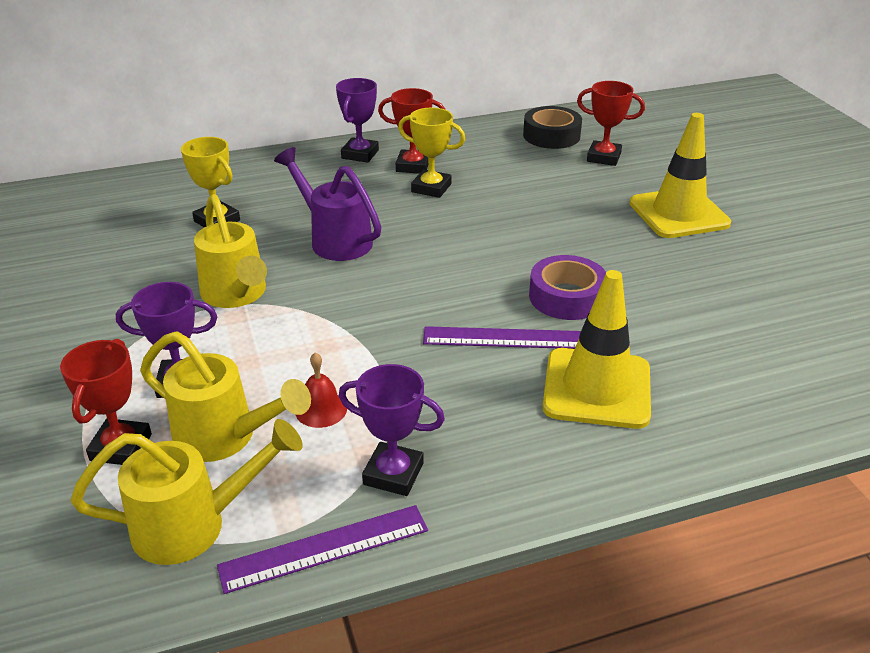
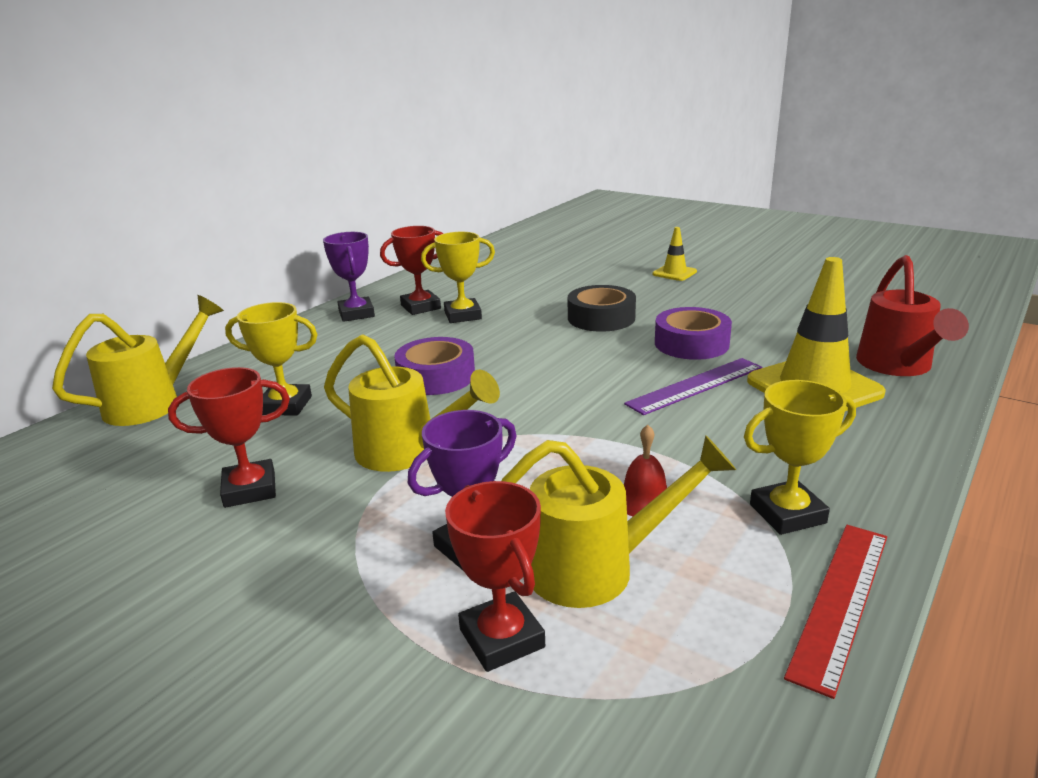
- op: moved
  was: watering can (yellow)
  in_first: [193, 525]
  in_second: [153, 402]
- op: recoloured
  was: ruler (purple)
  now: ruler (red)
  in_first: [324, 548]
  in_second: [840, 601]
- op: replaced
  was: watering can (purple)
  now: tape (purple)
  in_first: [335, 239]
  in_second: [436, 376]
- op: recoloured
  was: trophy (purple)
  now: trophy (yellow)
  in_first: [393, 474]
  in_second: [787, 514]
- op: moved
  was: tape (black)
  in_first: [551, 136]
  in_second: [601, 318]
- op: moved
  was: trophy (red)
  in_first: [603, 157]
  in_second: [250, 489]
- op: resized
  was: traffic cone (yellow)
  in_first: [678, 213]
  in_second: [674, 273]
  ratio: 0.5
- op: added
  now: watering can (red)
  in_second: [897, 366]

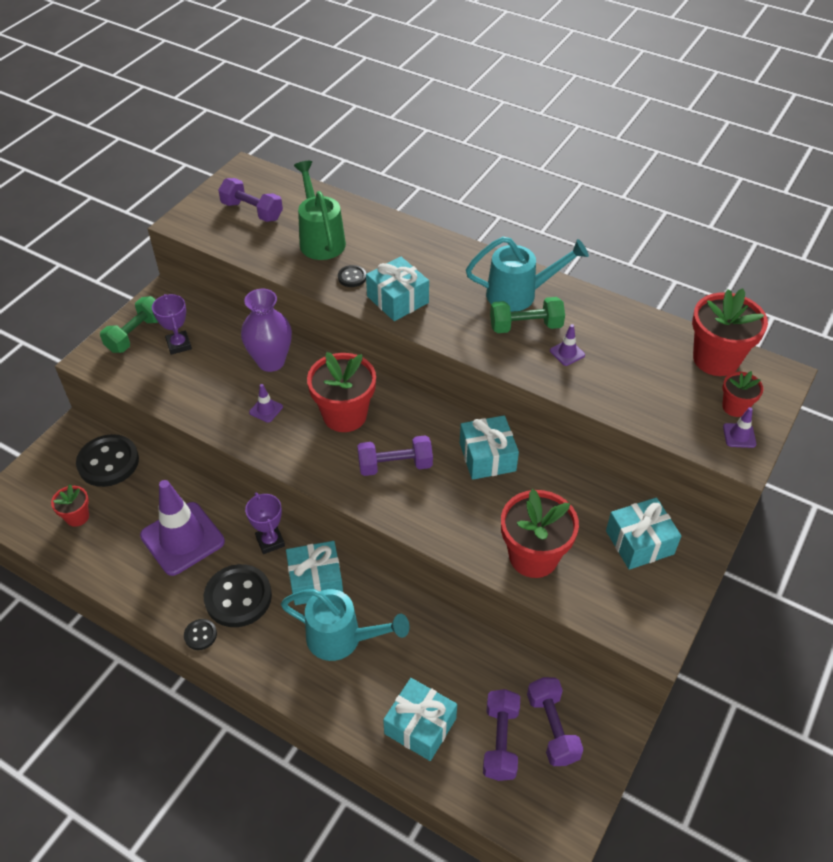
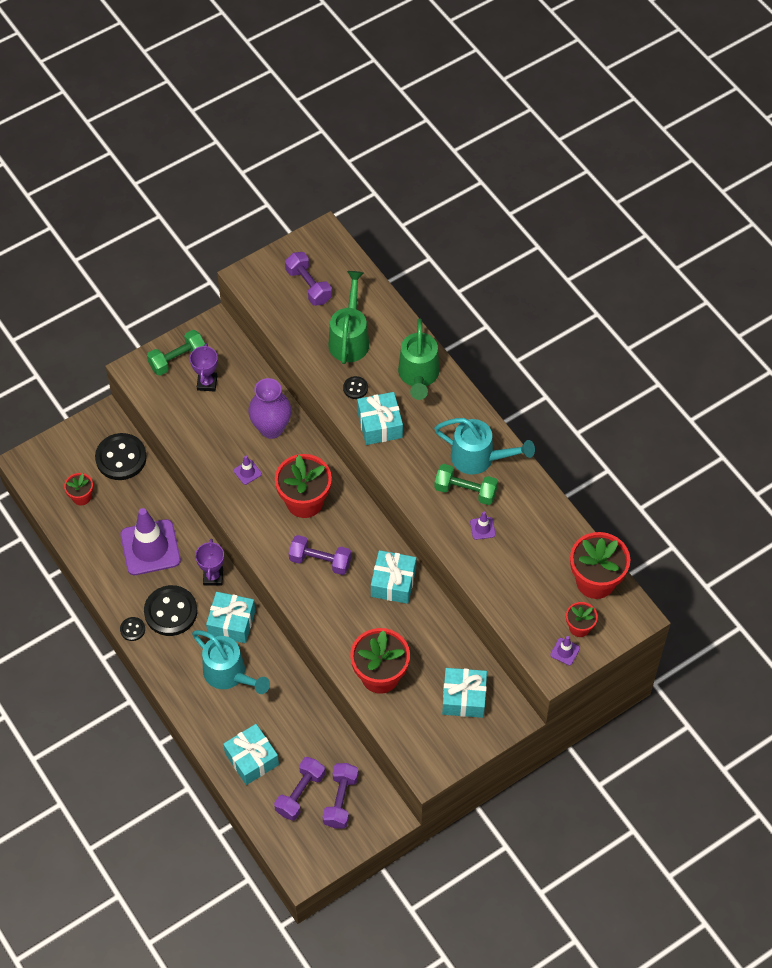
- op: added
  now: watering can (green)
  in_second: [418, 376]

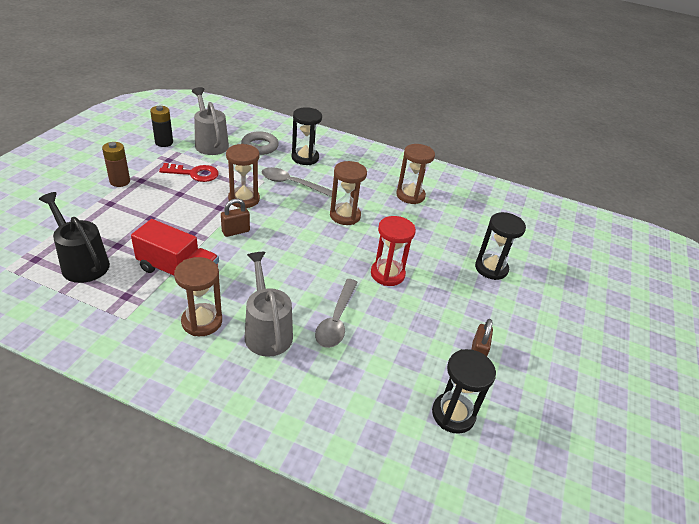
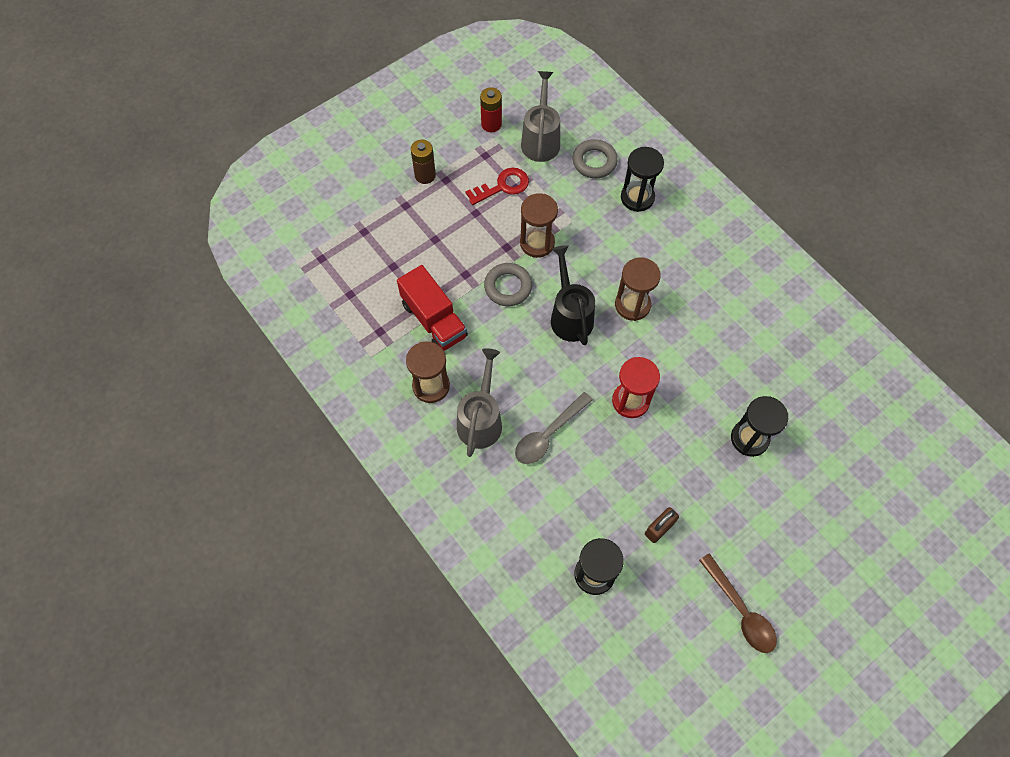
- op: moved
  was: watering can (black)
  in_first: [82, 262]
  in_second: [570, 315]
- op: recoloured
  was: battery (black)
  now: battery (red)
  in_first: [164, 142]
  in_second: [491, 124]
- op: turned
  was: key (red)
  in_first: [194, 174]
  in_second: [503, 186]
  clockwise: -60
- op: replaced
  was: padlock (brown)
  now: ring (grey)
  in_first: [235, 231]
  in_second: [508, 287]
- op: removed
  was: spoon (grey)
  in_first: [292, 184]
- op: removed
  was: hourglass (brown)
  in_first: [410, 195]
- op: added
  now: spoon (brown)
  in_second: [740, 611]

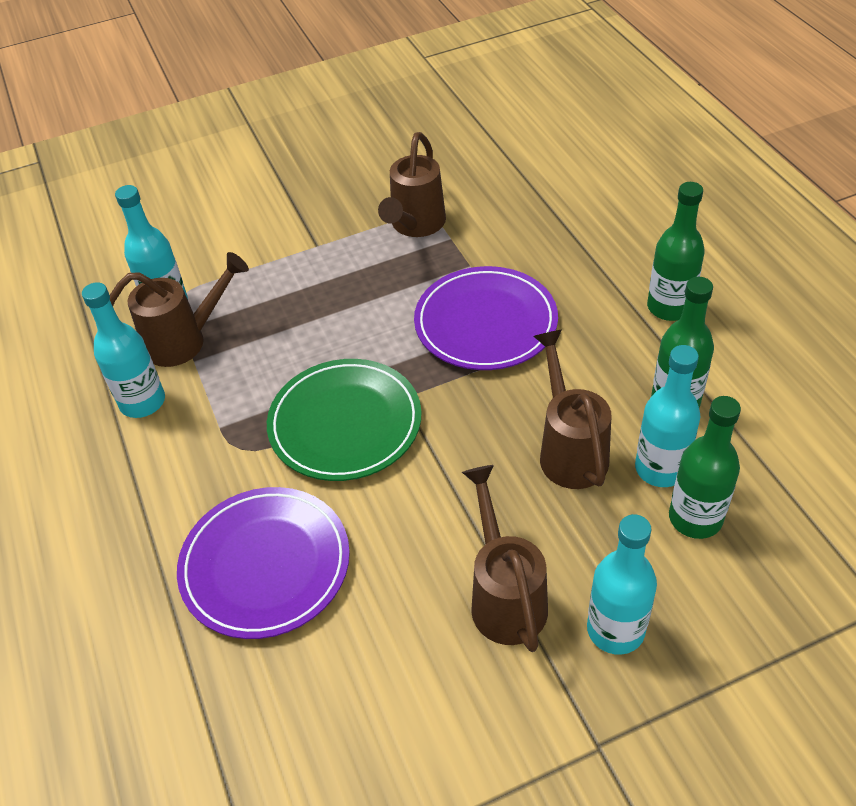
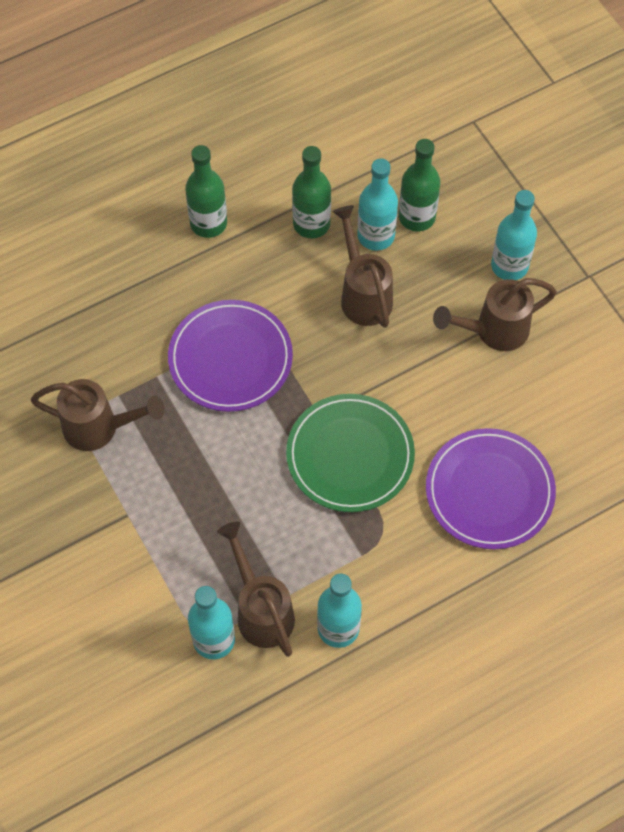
- op: turned
  was: watering can (brown)
  in_first: [569, 449]
  in_second: [363, 293]
  clockwise: 90

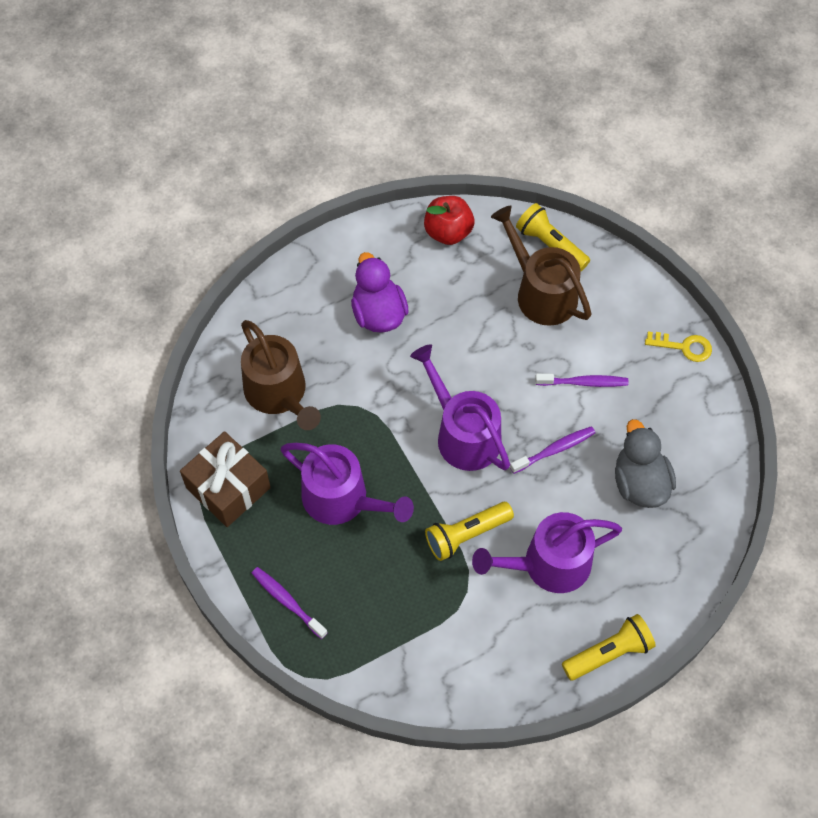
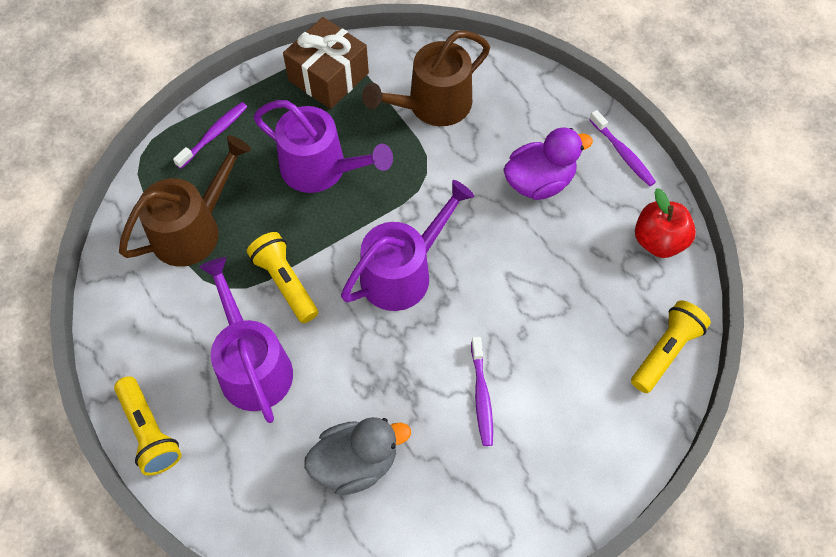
- op: turned
  was: watering can (purple)
  in_first: [342, 499]
  in_second: [321, 169]
  clockwise: -90
- op: moved
  was: watering can (brown)
  in_first: [541, 292]
  in_second: [193, 229]
- op: moved
  was: toothbrush (purple)
  in_first: [555, 450]
  in_second: [623, 153]
- op: removed
  was: key (yellow)
  in_first: [683, 347]

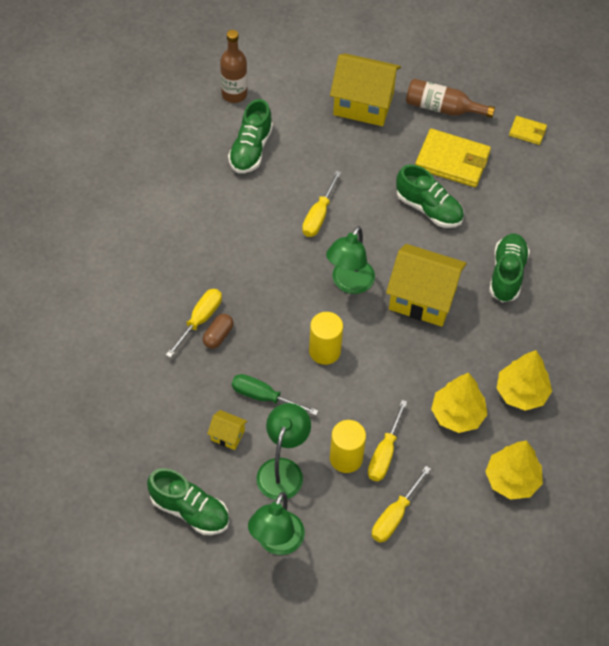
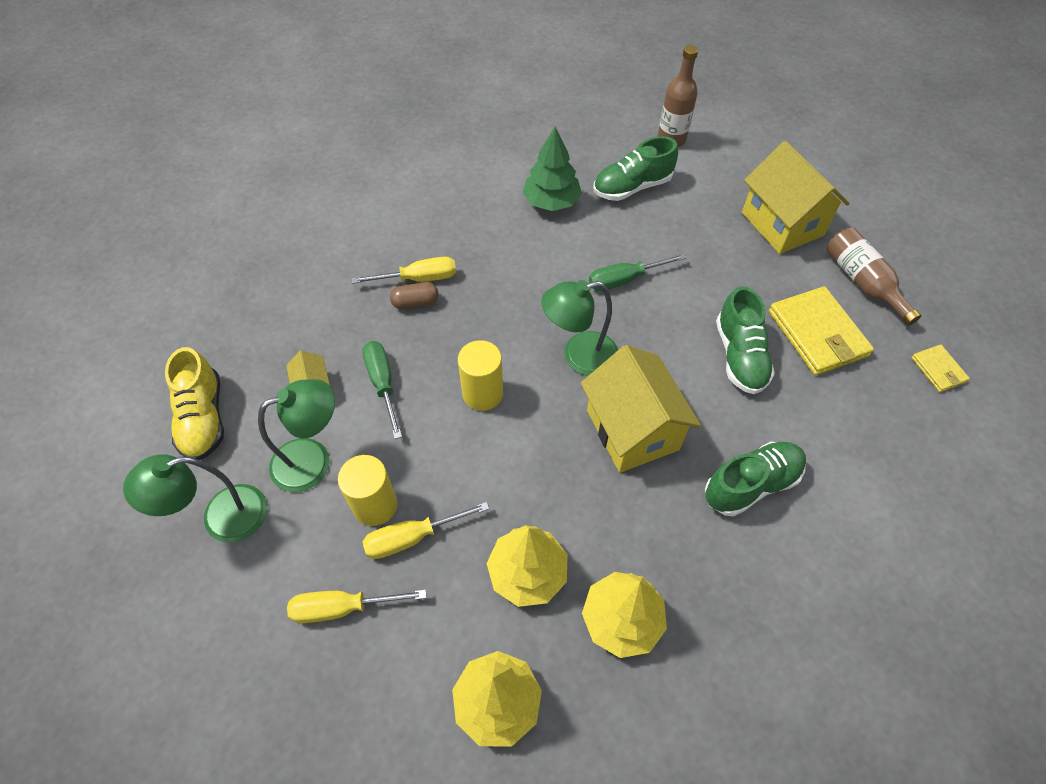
- op: recoloured
  was: shoe (green)
  now: shoe (yellow)
  in_first: [190, 510]
  in_second: [204, 418]
- op: recoloured
  was: screwdriver (yellow)
  now: screwdriver (green)
  in_first: [319, 215]
  in_second: [625, 280]
- op: added
  now: tree (green)
  in_second: [551, 201]

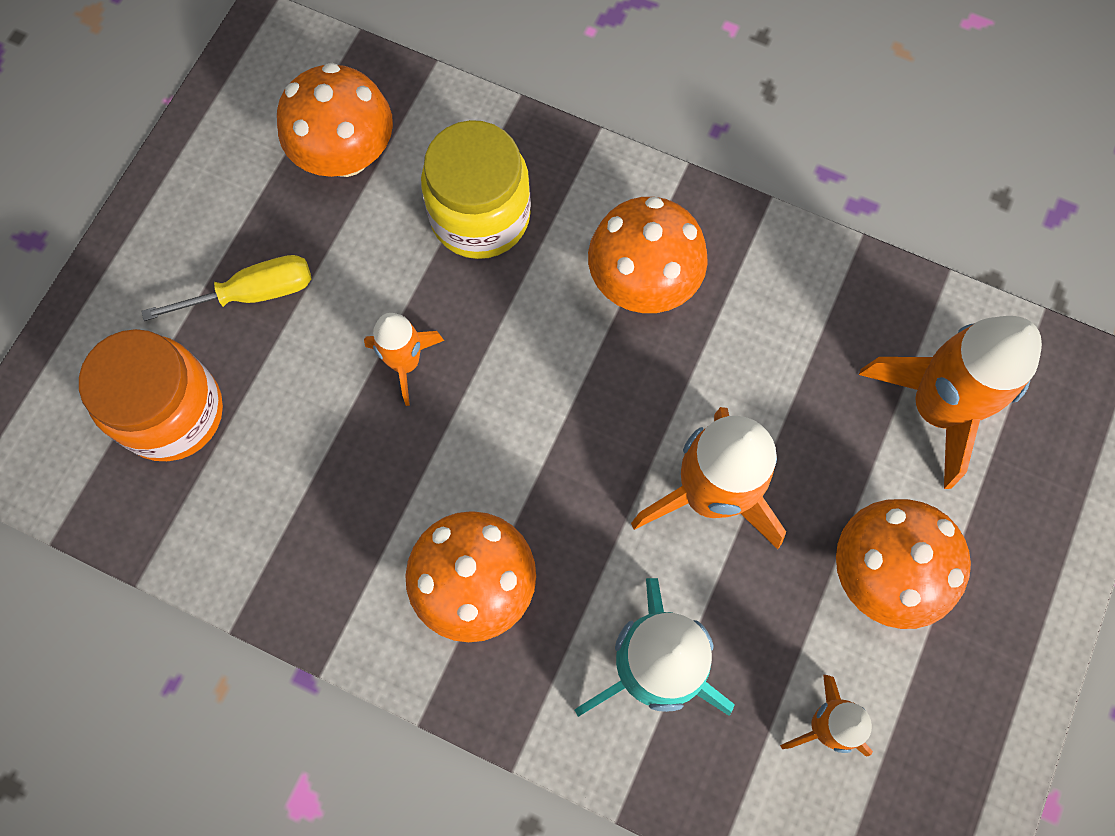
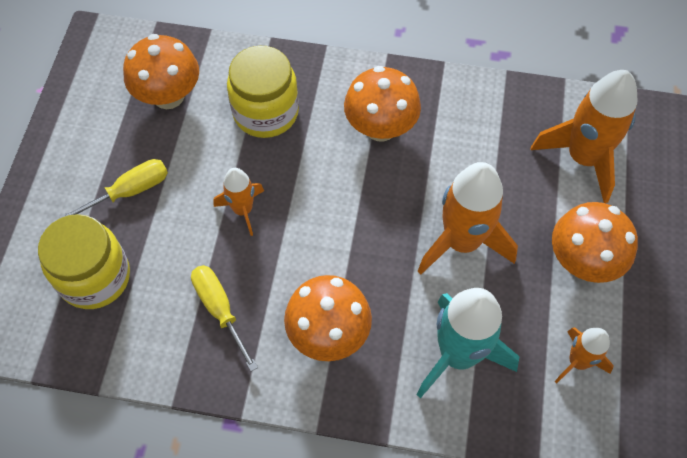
- op: recoloured
  was: jar (orange)
  now: jar (yellow)
  in_first: [172, 412]
  in_second: [95, 277]
- op: added
  now: screwdriver (yellow)
  in_second: [220, 310]

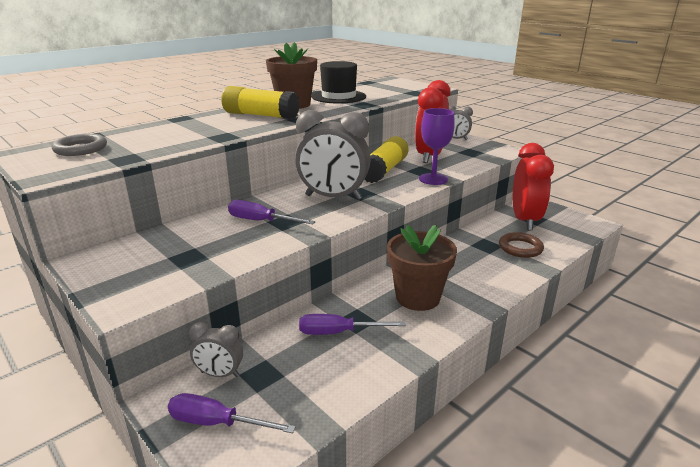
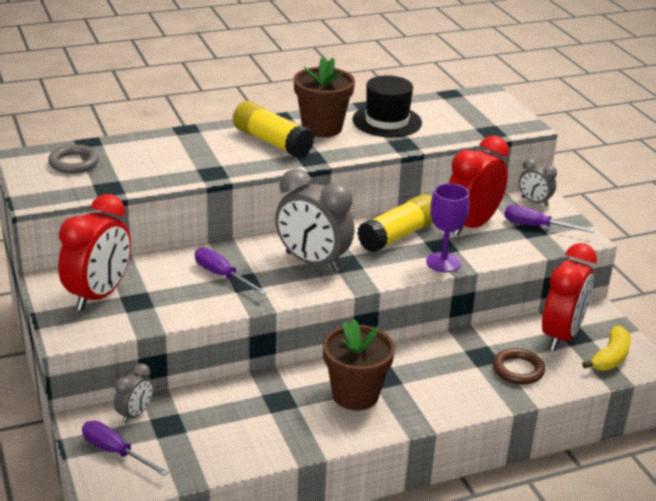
- op: turned
  was: clock (grey)
  in_first: [220, 374]
  in_second: [135, 414]
  clockwise: -90
- op: moved
  was: screwdriver (purple)
  in_first: [338, 332]
  in_second: [536, 226]
- op: added
  now: clock (red)
  in_second: [99, 295]
- op: added
  now: banana (yellow)
  in_second: [610, 357]

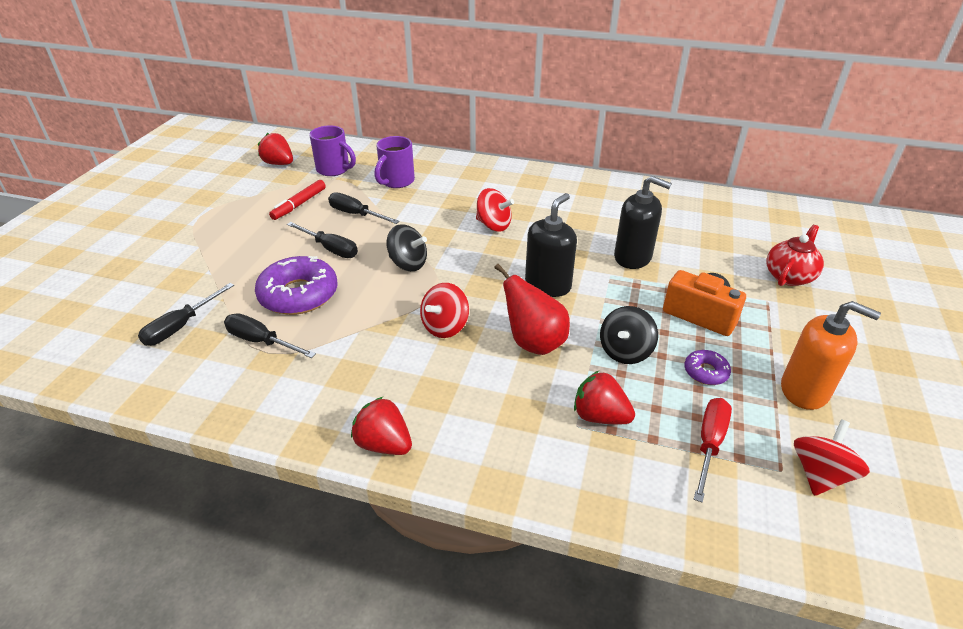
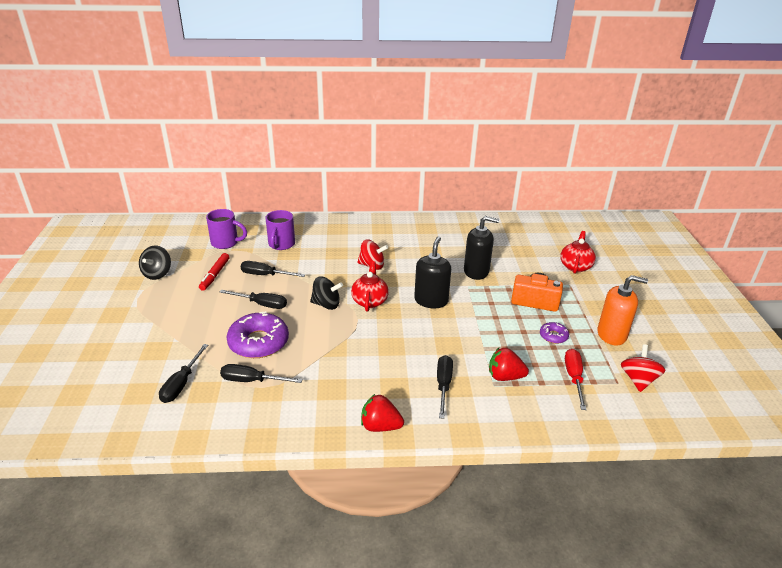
- op: removed
  was: strawberry (red)
  in_first: [279, 164]
- op: removed
  was: spinning top (red)
  in_first: [445, 327]
- op: removed
  was: pear (red)
  in_first: [533, 342]
- op: moved
  was: spinning top (black)
  in_first: [625, 351]
  in_second: [157, 274]
- op: added
  now: teapot (red)
  in_second: [369, 301]
- op: added
  now: screwdriver (black)
  in_second: [443, 385]

